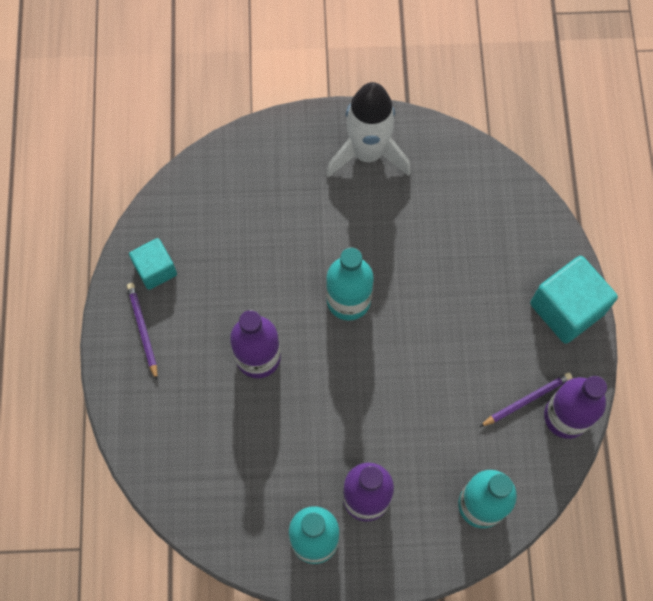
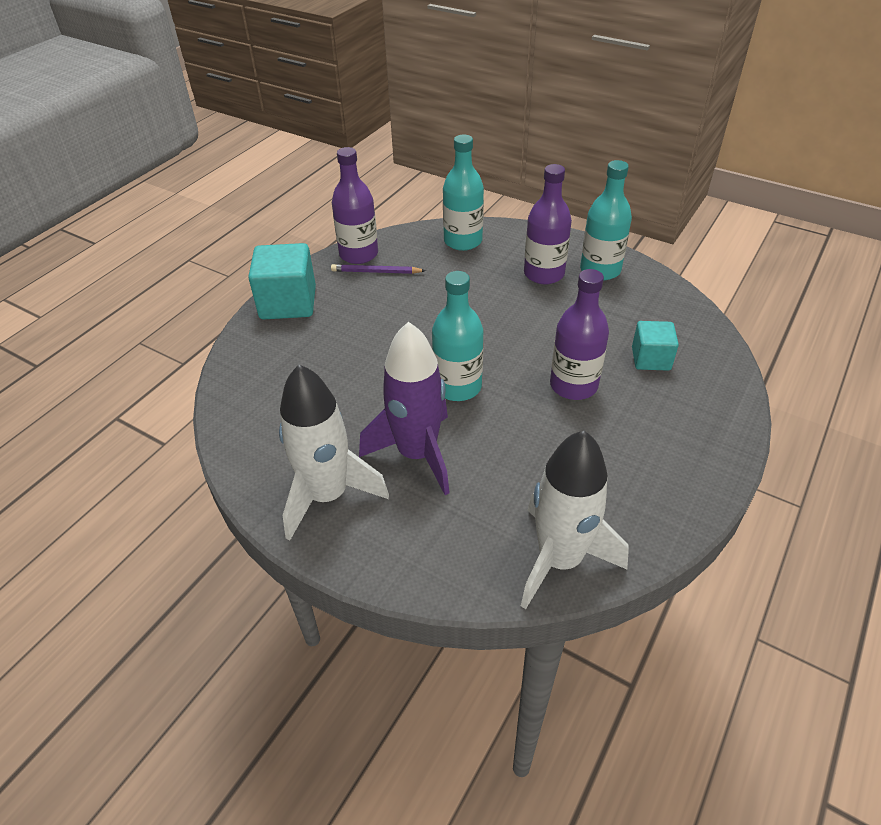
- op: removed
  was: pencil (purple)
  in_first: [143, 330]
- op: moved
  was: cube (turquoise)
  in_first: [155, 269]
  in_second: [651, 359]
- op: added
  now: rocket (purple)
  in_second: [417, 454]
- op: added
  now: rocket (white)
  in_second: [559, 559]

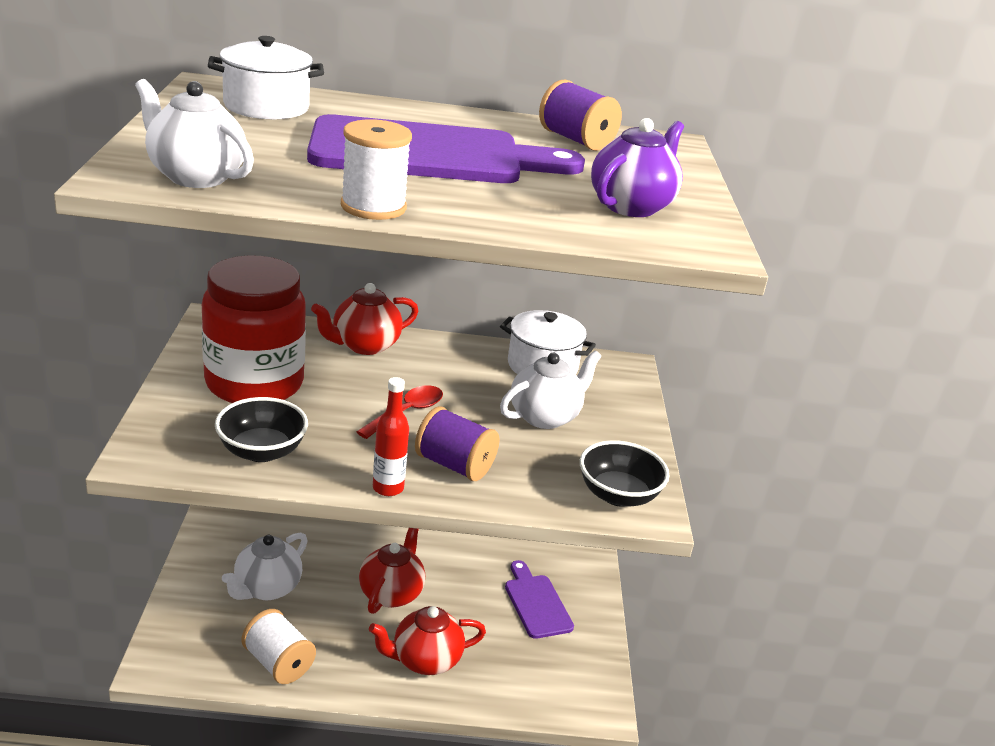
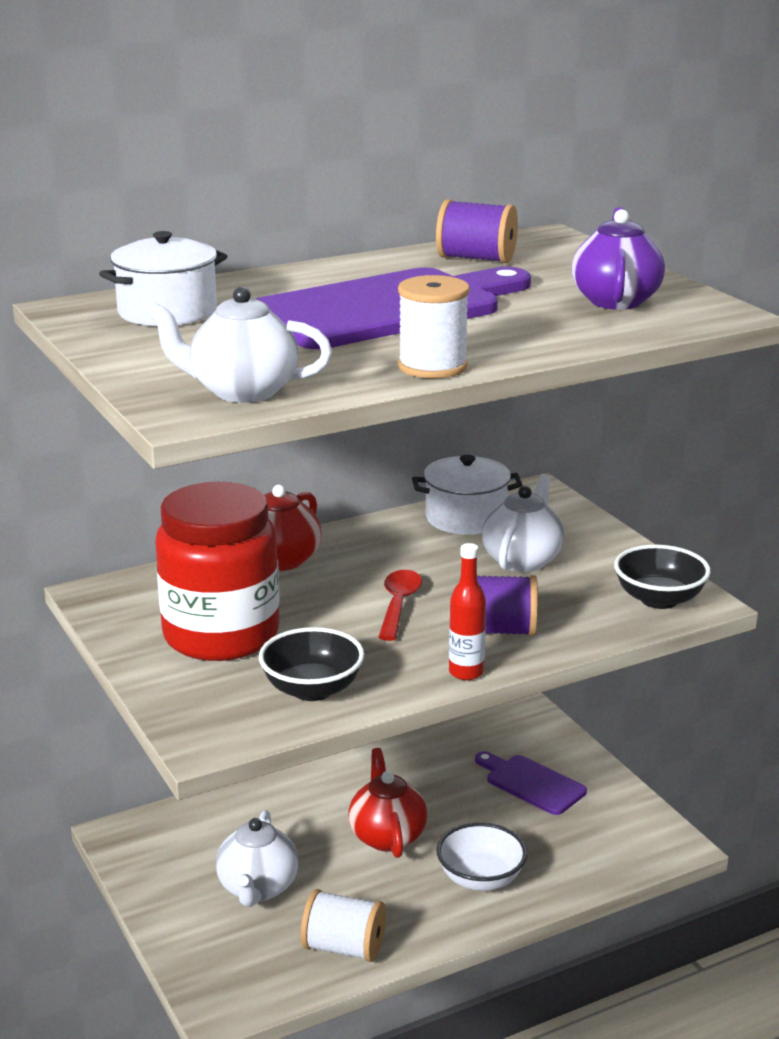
- op: replaced
  was: teapot (red)
  now: bowl (white)
  in_first: [425, 660]
  in_second: [480, 879]

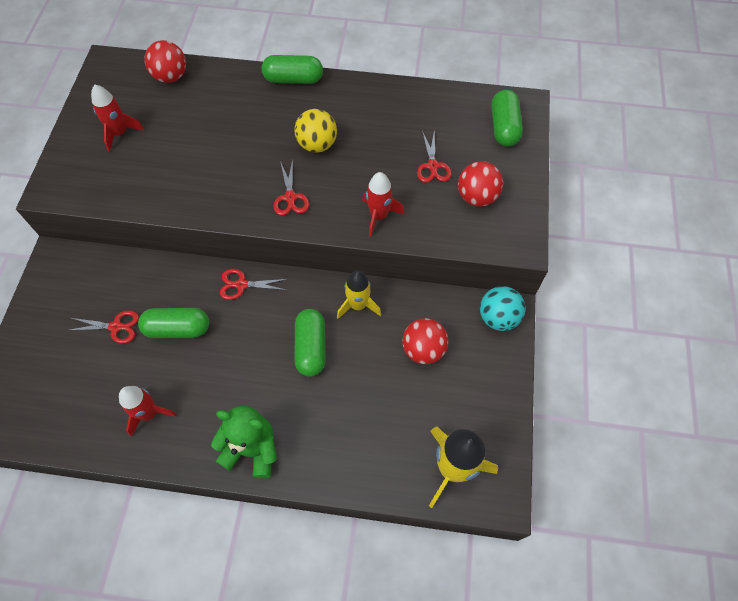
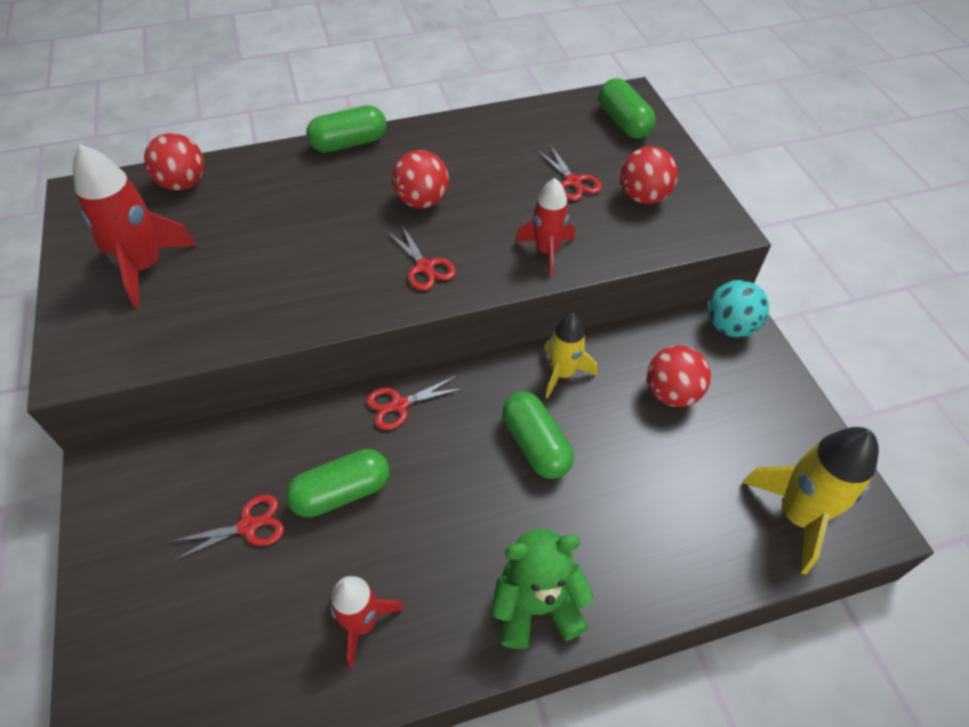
- op: resized
  was: rocket (red)
  in_first: [120, 133]
  in_second: [145, 267]
  ratio: 1.55
- op: recoloured
  was: ball (yellow)
  now: ball (red)
  in_first: [317, 144]
  in_second: [422, 201]

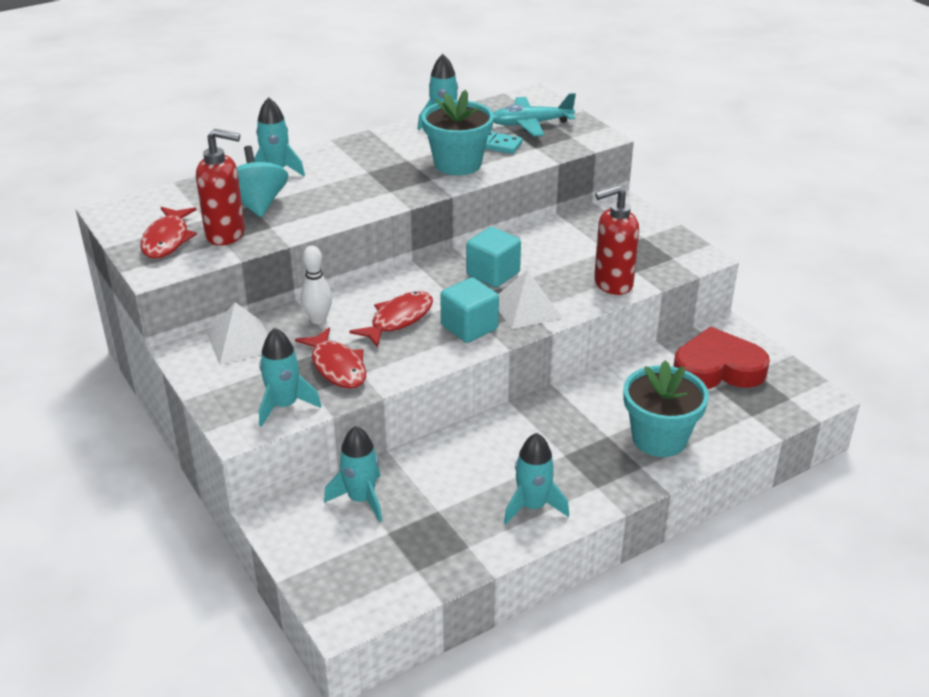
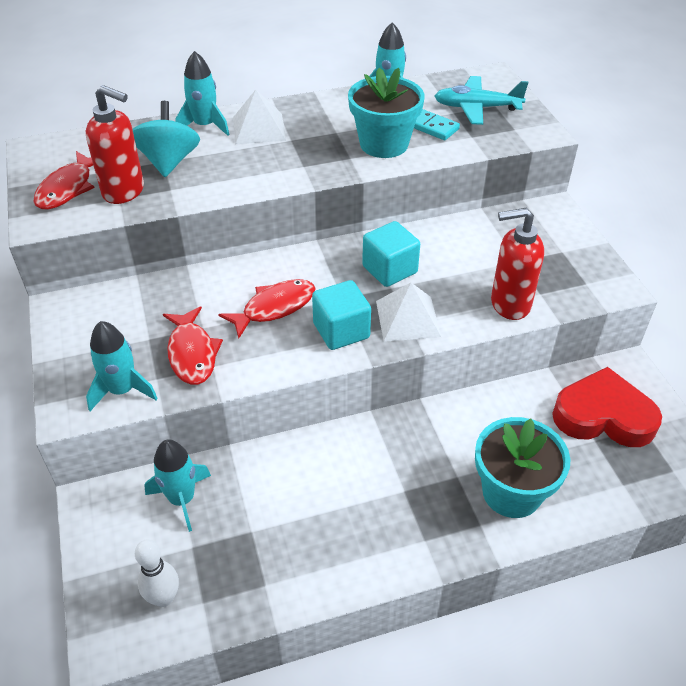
- op: moved
  was: pyramid (white)
  in_first: [241, 342]
  in_second: [259, 128]
- op: moved
  was: bowling pin (white)
  in_first: [318, 319]
  in_second: [164, 598]
- op: removed
  was: rocket (turquoise)
  in_first: [532, 506]

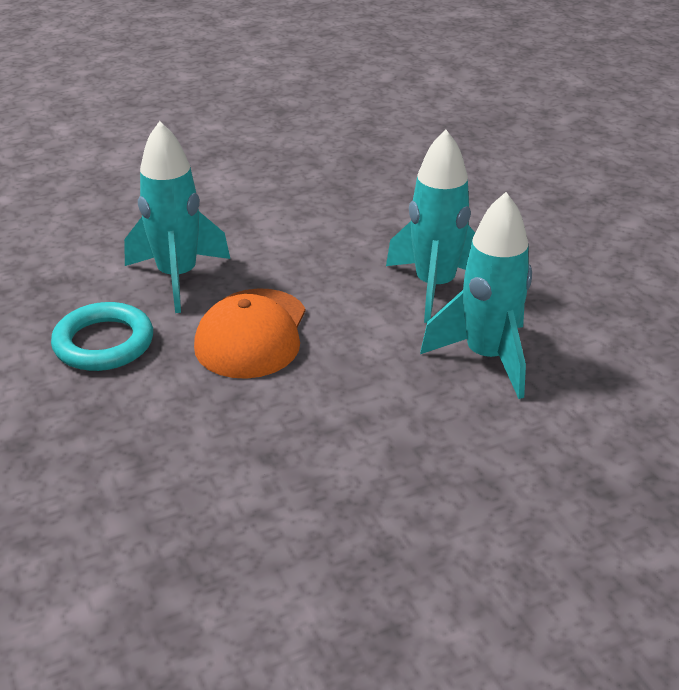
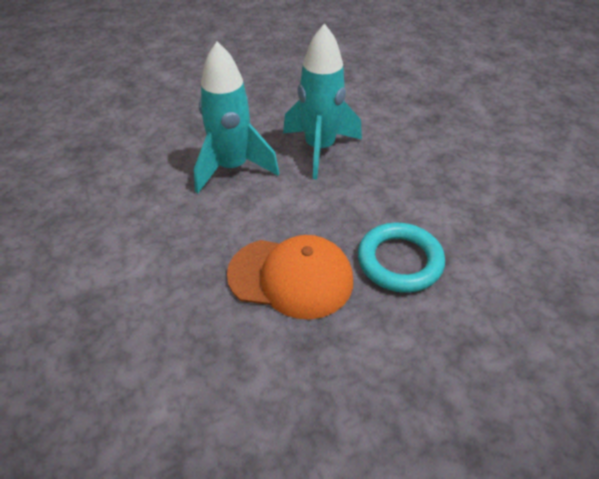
- op: moved
  was: ring (turquoise)
  in_first: [104, 343]
  in_second: [399, 261]
- op: removed
  was: rocket (turquoise)
  in_first: [177, 277]

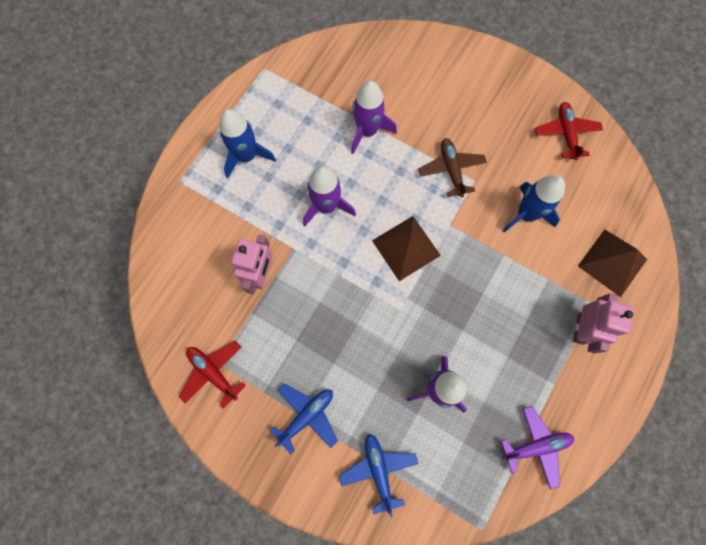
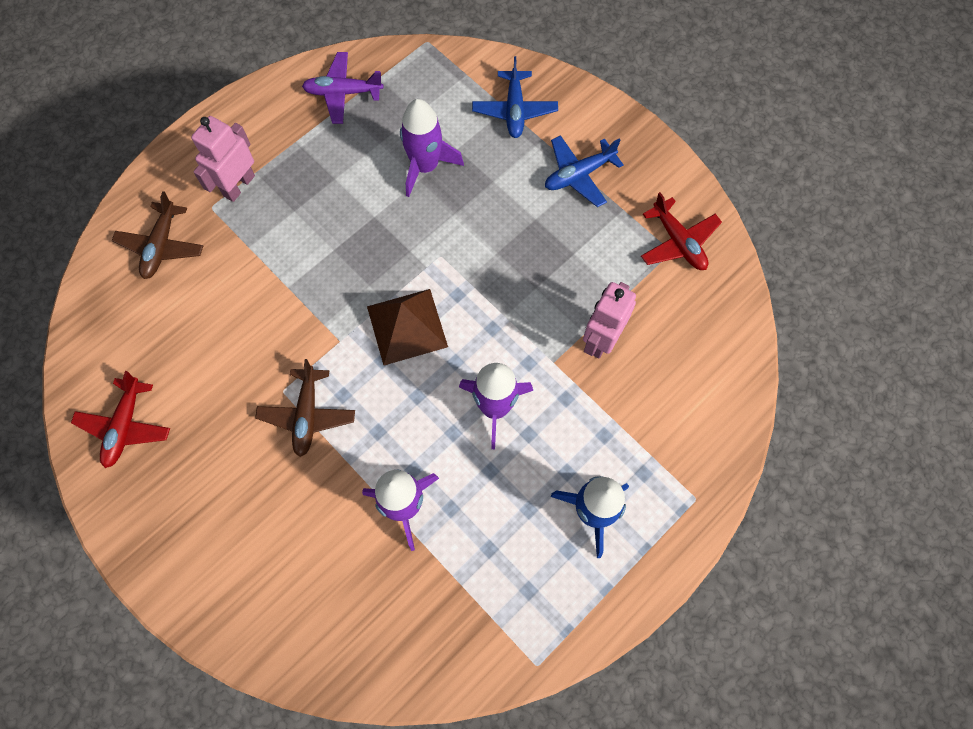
- op: removed
  was: rocket (blue)
  in_first: [526, 214]
- op: replaced
  was: pyramid (brown)
  now: plane (brown)
  in_first: [612, 262]
  in_second: [161, 246]

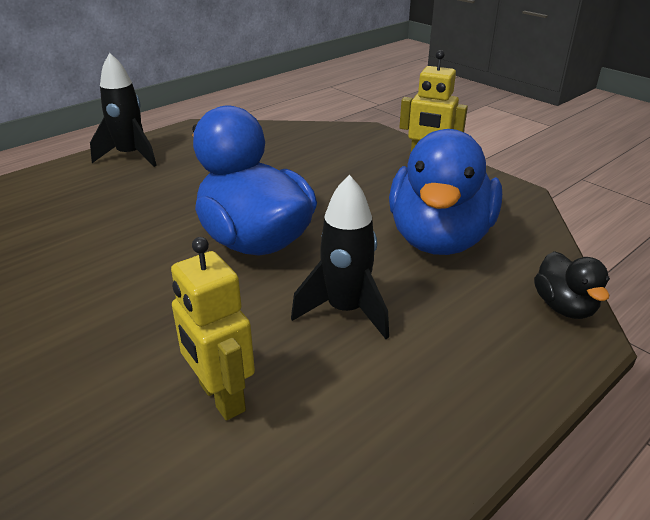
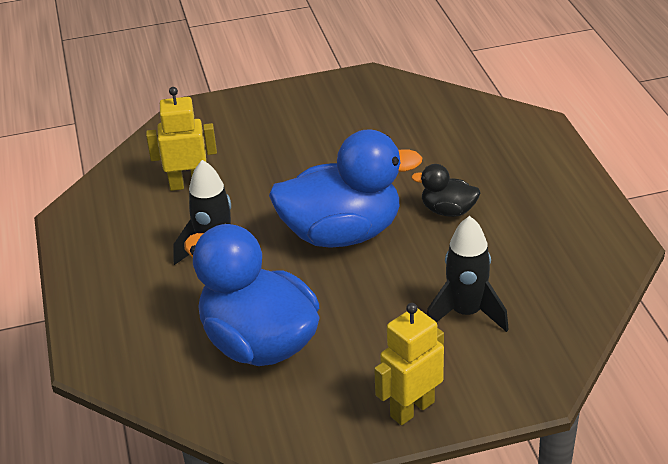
- op: moved
  was: rocket (black)
  in_first: [130, 156]
  in_second: [466, 313]
- op: moved
  was: duck (black)
  in_first: [564, 307]
  in_second: [448, 210]

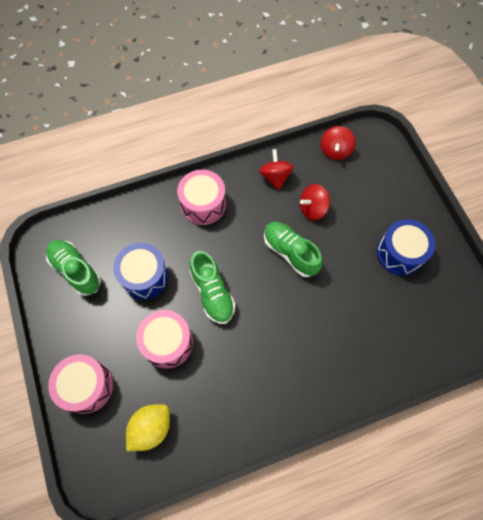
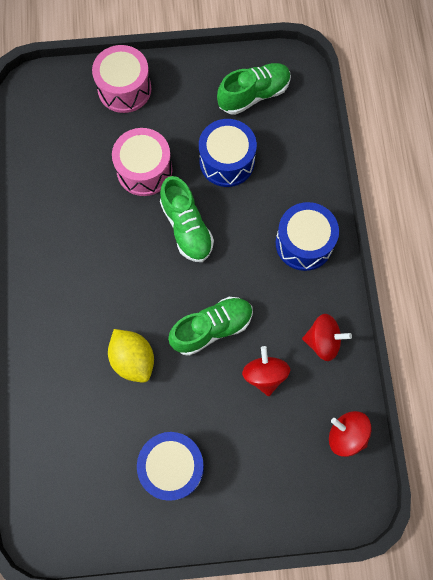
- op: moved
  was: lemon (yellow)
  in_first: [151, 428]
  in_second: [133, 359]
- op: recoloured
  was: drum (pink)
  now: drum (blue)
  in_first: [203, 204]
  in_second: [304, 243]
- op: turned
  was: shoe (green)
  in_first: [212, 293]
  in_second: [186, 227]
  clockwise: -105

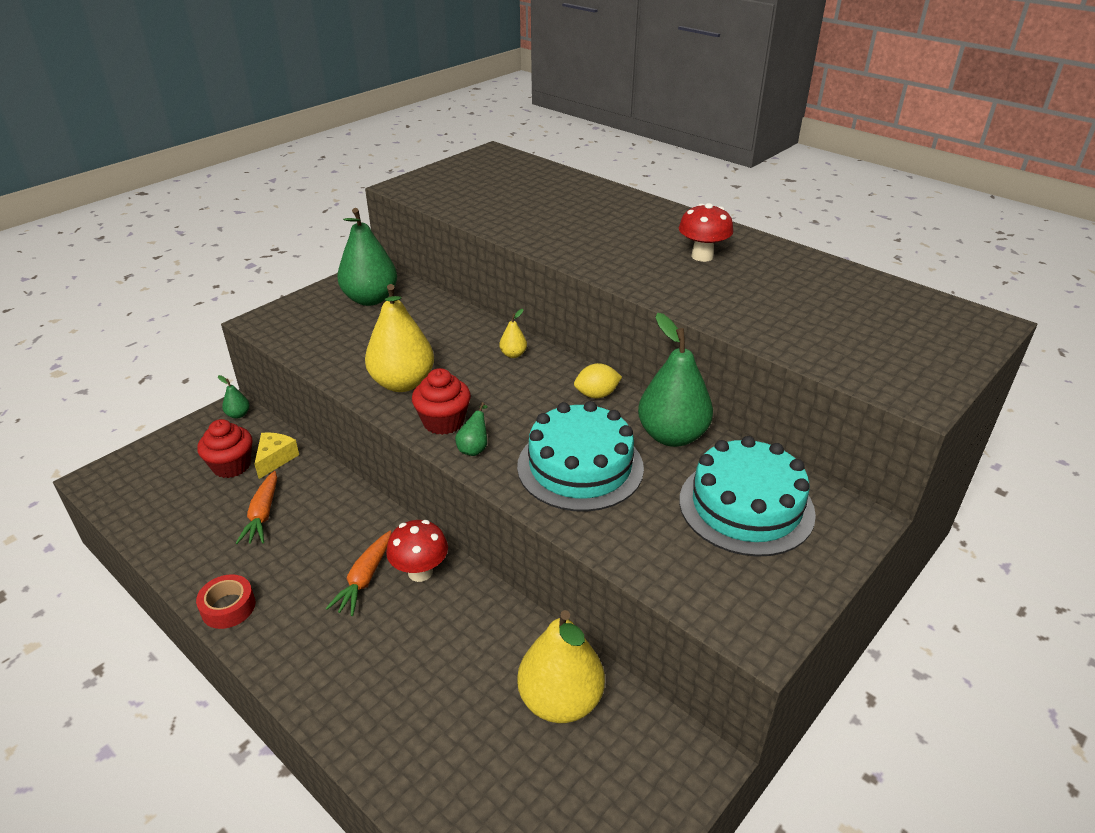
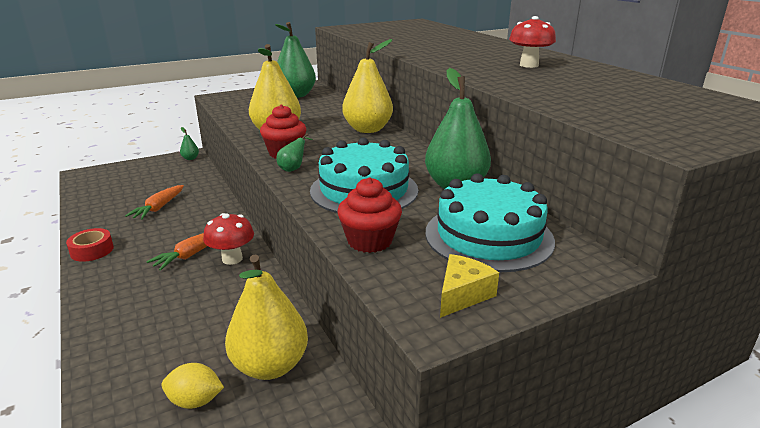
- op: moved
  was: cupcake (red)
  in_first: [231, 466]
  in_second: [370, 241]
- op: moved
  was: cheese (yellow)
  in_first: [275, 459]
  in_second: [462, 295]
- op: resized
  was: pear (yellow)
  in_first: [513, 354]
  in_second: [367, 129]
  ratio: 2.31
- op: moved
  was: lemon (yellow)
  in_first: [597, 395]
  in_second: [195, 401]

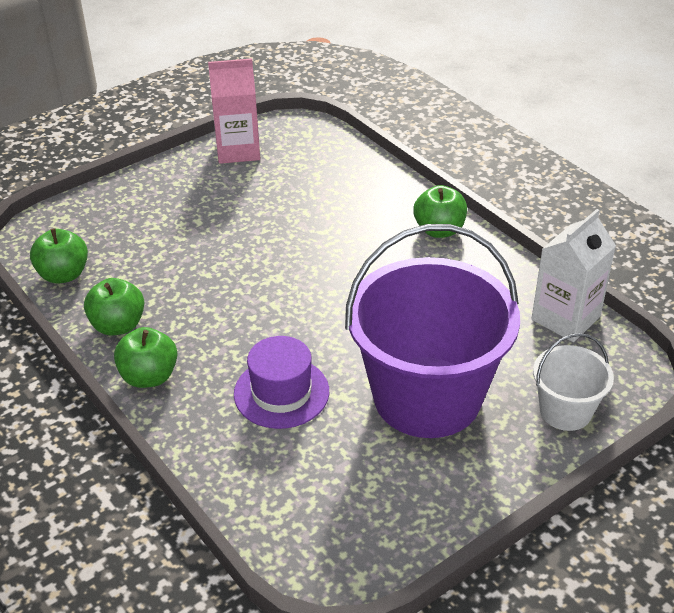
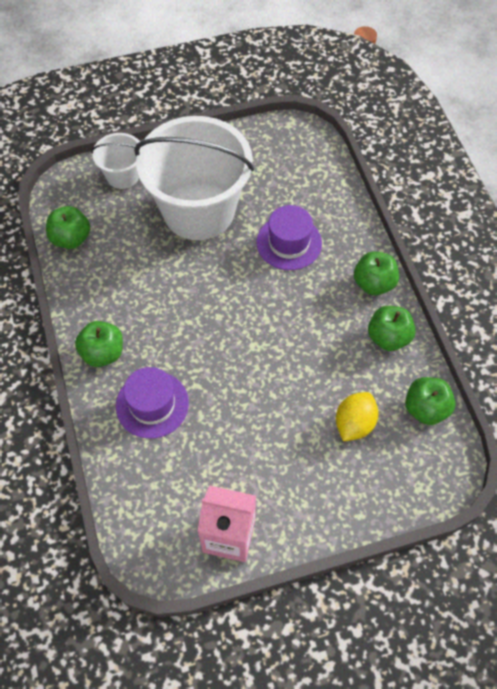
- op: recoloured
  was: bucket (purple)
  now: bucket (white)
  in_first: [427, 397]
  in_second: [199, 210]
- op: replaced
  was: carton (white)
  now: apple (green)
  in_first: [565, 318]
  in_second: [71, 238]
- op: added
  now: hat (purple)
  in_second: [152, 404]
- op: added
  now: lemon (yellow)
  in_second: [354, 423]

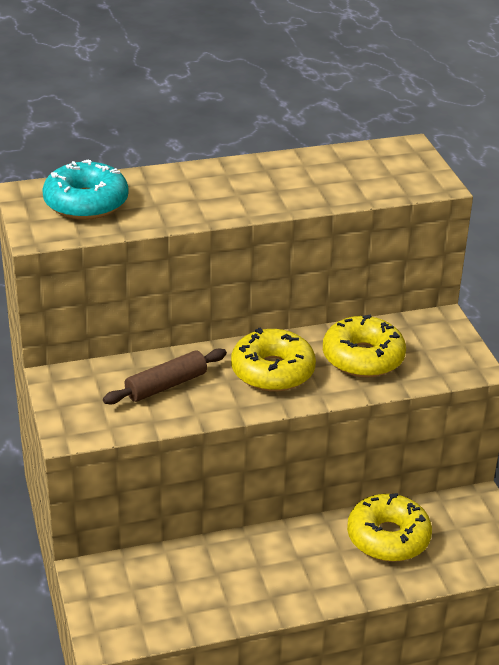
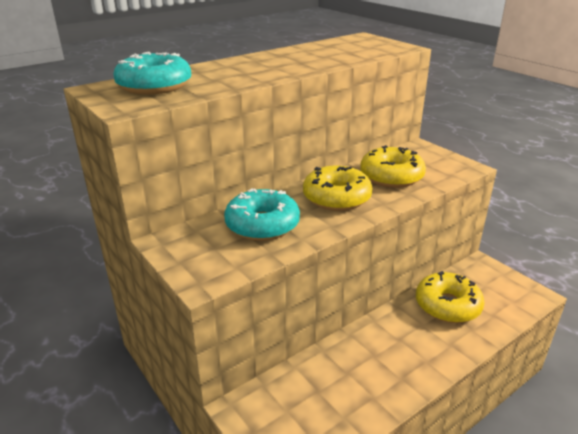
- op: replaced
  was: rolling pin (brown)
  now: donut (turquoise)
  in_first: [166, 385]
  in_second: [262, 225]

